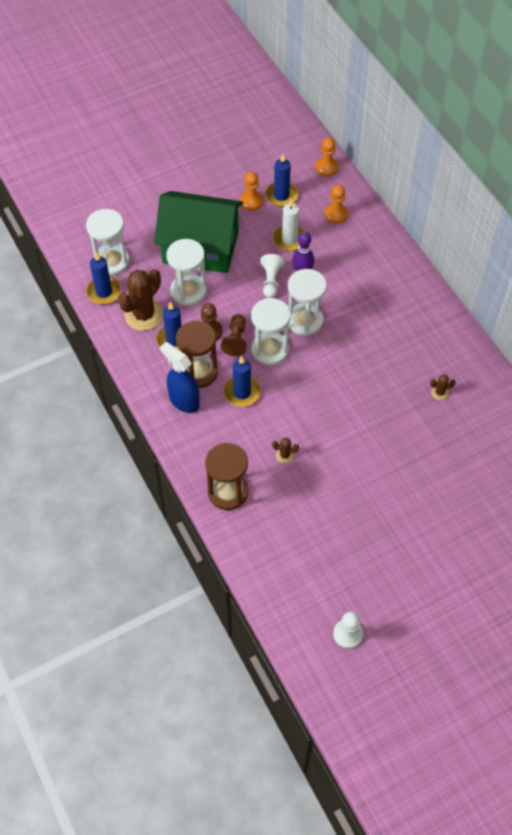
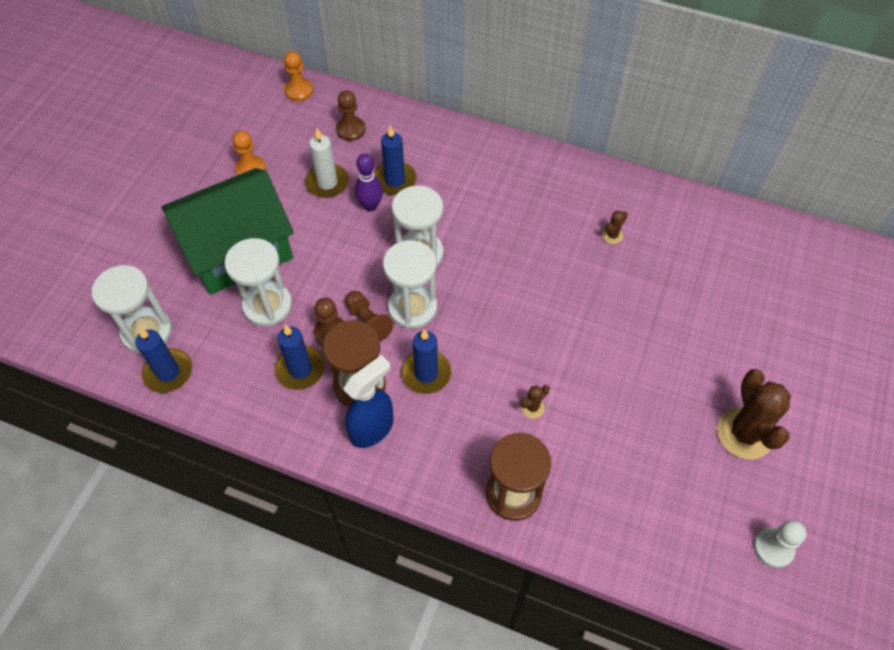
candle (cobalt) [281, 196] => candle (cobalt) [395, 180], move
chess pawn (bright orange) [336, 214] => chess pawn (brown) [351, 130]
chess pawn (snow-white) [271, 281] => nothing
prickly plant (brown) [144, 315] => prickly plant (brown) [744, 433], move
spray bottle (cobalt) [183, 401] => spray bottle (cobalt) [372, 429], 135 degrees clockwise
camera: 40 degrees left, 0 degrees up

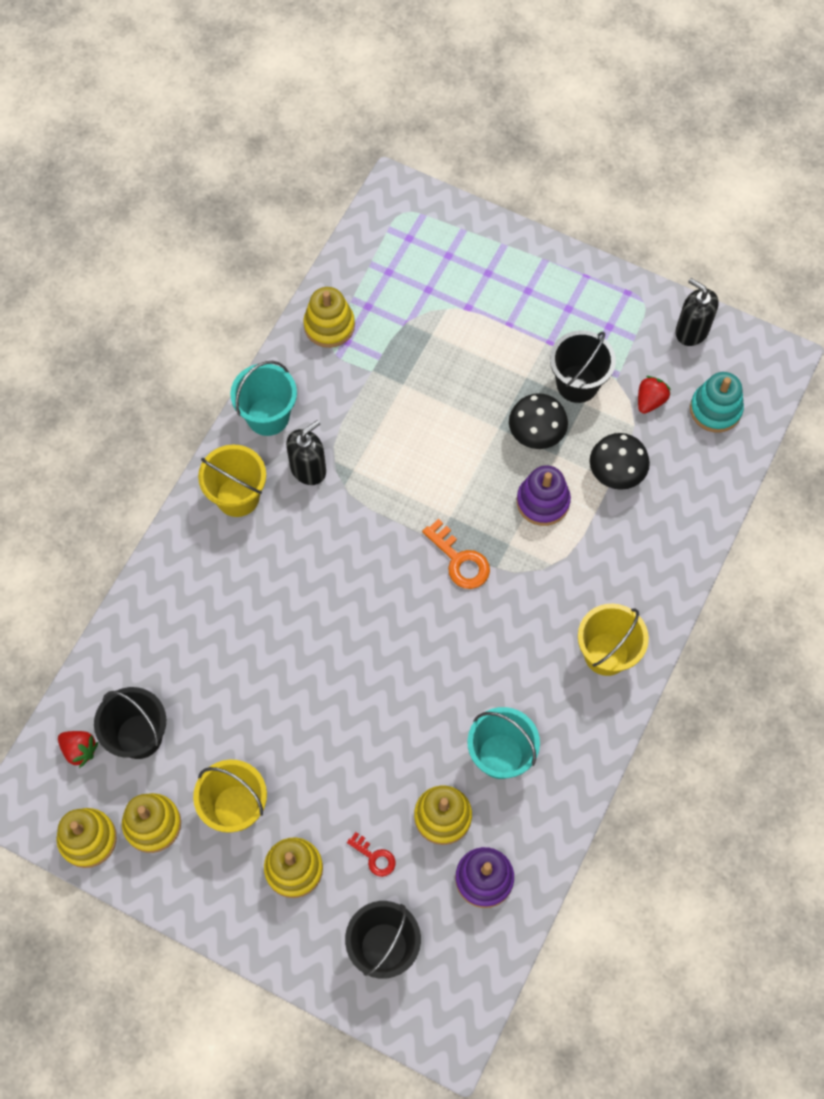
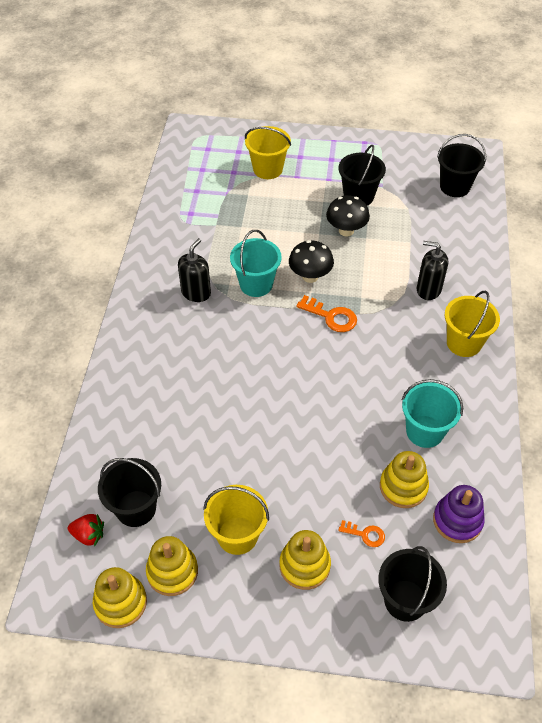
soap pump (jet-black) [691, 331] => soap pump (jet-black) [428, 289], move
ring stacker (bright yellow) [329, 325] => nothing
bucket (turquoise) [268, 416] => bucket (turquoise) [256, 284], move
ring stacker (turquoise) [715, 409] => bucket (jet-black) [454, 187]
berry (scarlet) [650, 401] => nothing
mushroom (jet-black) [615, 474] => mushroom (jet-black) [310, 276], move
bucket (bright yellow) [237, 496] => bucket (bright yellow) [268, 169], move
ring stacker (violet) [543, 501] => nothing
latchkey (scarlet) [374, 857] => latchkey (bright orange) [365, 534]
camera: 20 degrees left, 15 degrees down

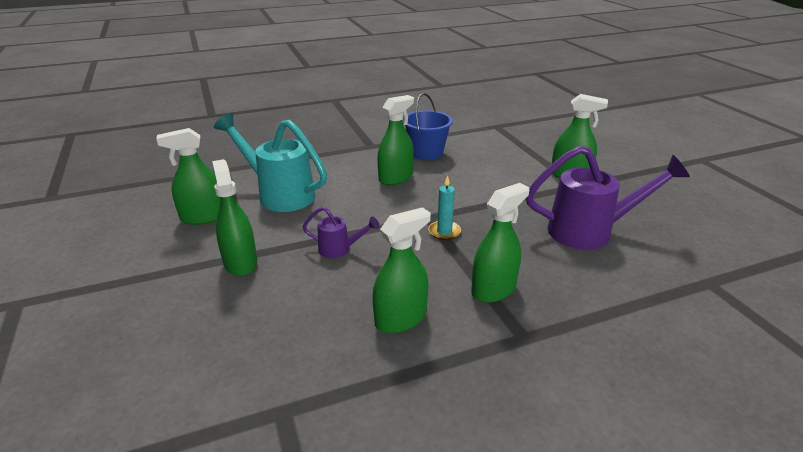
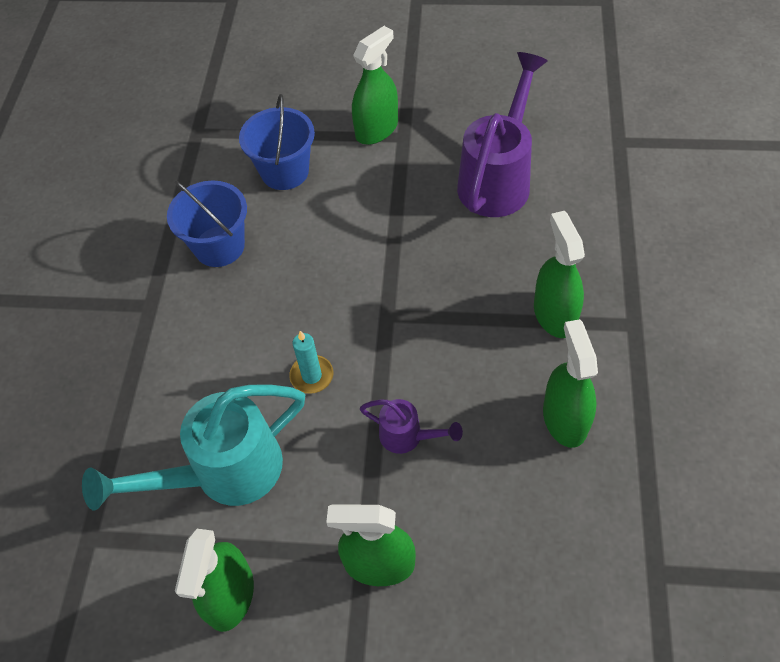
spray bottle (leaf-green) [395, 178] => nothing
candle (turquoise) [444, 232] => candle (turquoise) [312, 376], move
watering can (violet) [340, 249] => watering can (violet) [408, 437], 75 degrees clockwise
nothing => bucket (cobalt) [285, 171]
camera: 60 degrees left, 25 degrees up

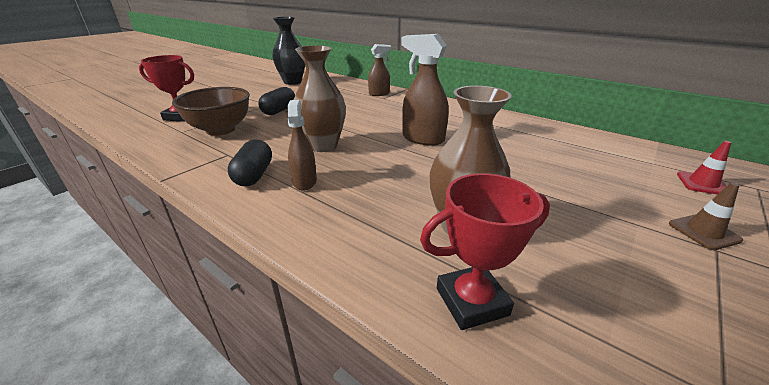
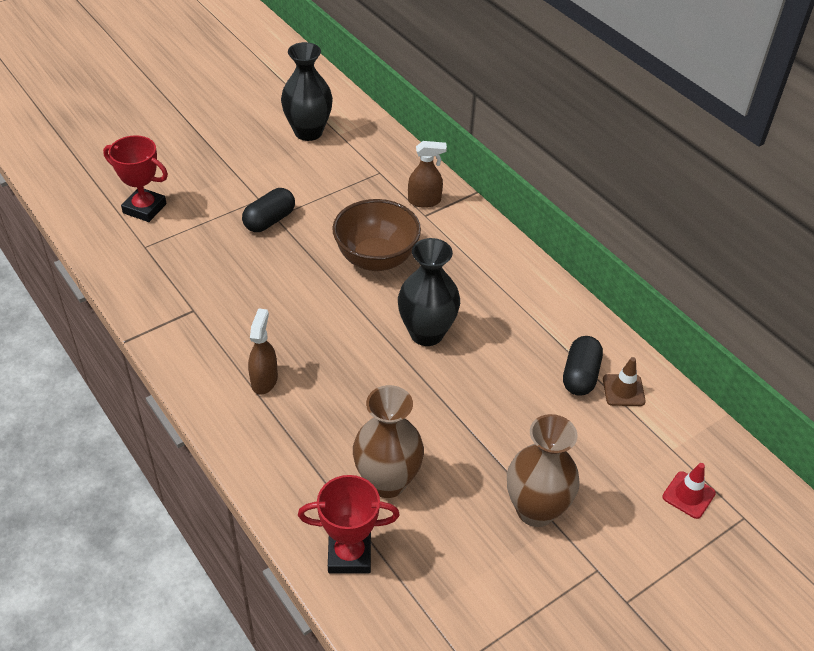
spray bottle (brown) [422, 139] => vase (jet-black) [426, 333]
vase (brown) [323, 146] => vase (brown) [535, 510], move
serving bowl (brown) [220, 130] => serving bowl (brown) [376, 259], move
capsule (jet-black) [254, 175] => capsule (jet-black) [580, 375], move
safety cone (brown) [703, 232] => safety cone (brown) [623, 390], move
camera: 15 degrees right, 15 degrees up

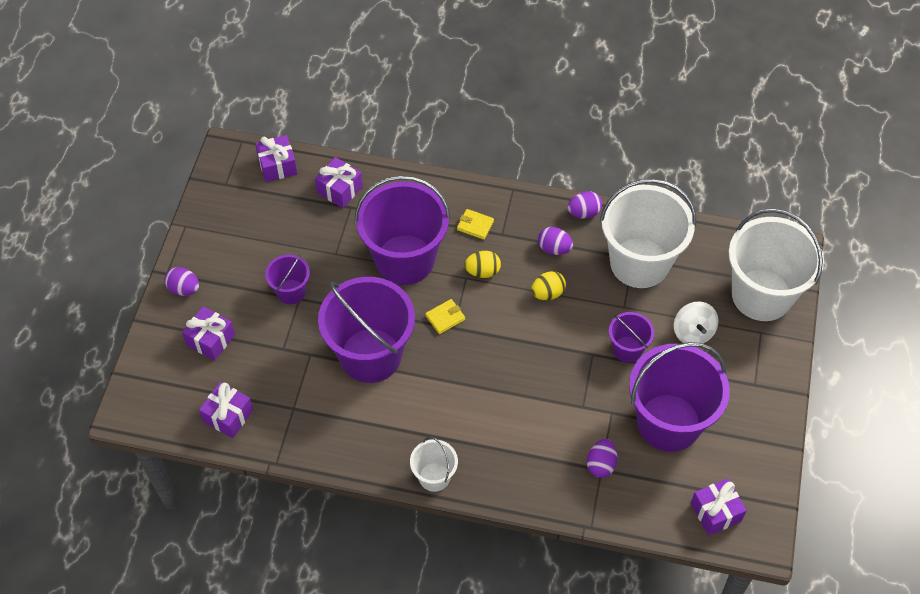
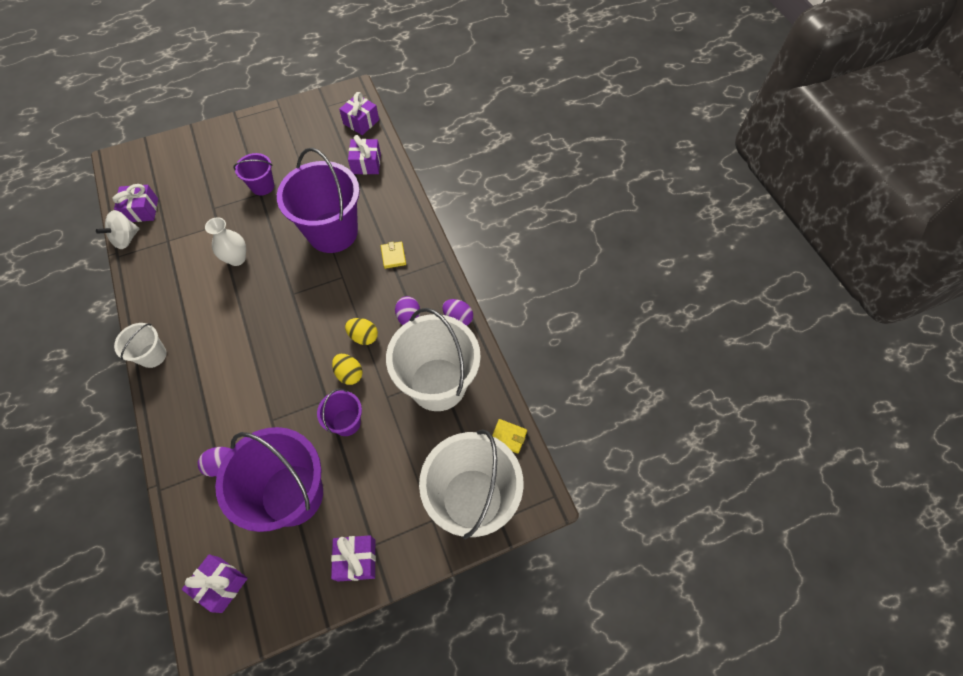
toy egg (bright yellow) [482, 271] => toy egg (bright yellow) [349, 374], move
toy egg (violet) [184, 289] => nothing
bucket (violet) [370, 355] => vase (snow-white) [237, 258]
wallet (bright yellow) [445, 317] => wallet (bright yellow) [508, 437], move
toy top (snow-white) [693, 332] => toy top (snow-white) [126, 238], move
wrapped gift (violet) [210, 340] => wrapped gift (violet) [356, 560], move
camera: 55 degrees right, 5 degrees up

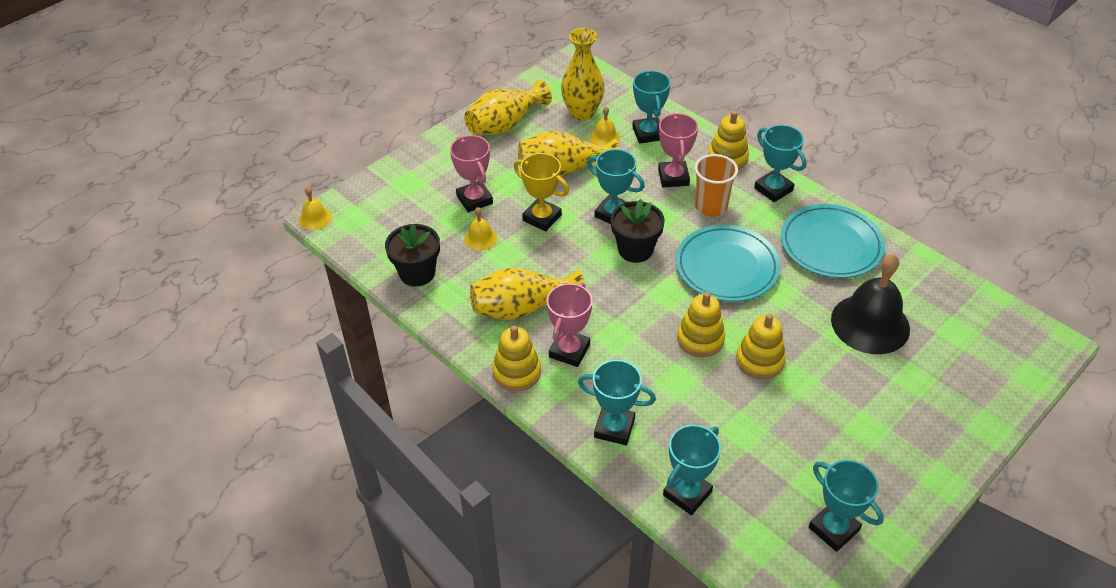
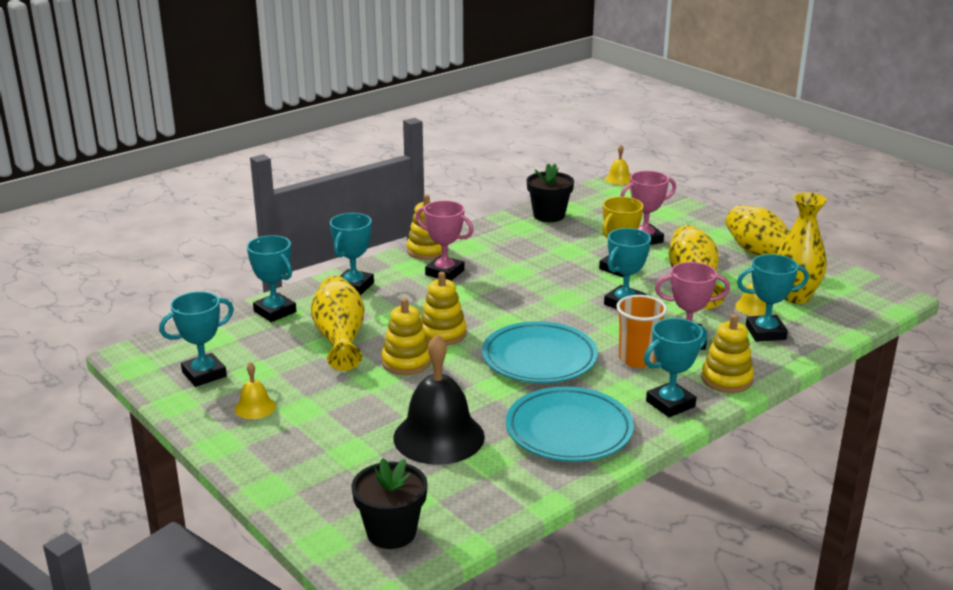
plant pot (jet-black) [635, 250] => plant pot (jet-black) [391, 532], move
school bell (bright yellow) [480, 238] => school bell (bright yellow) [255, 407], move
vase (bright yellow) [522, 308] => vase (bright yellow) [340, 339], move
camera: 95 degrees right, 20 degrees down

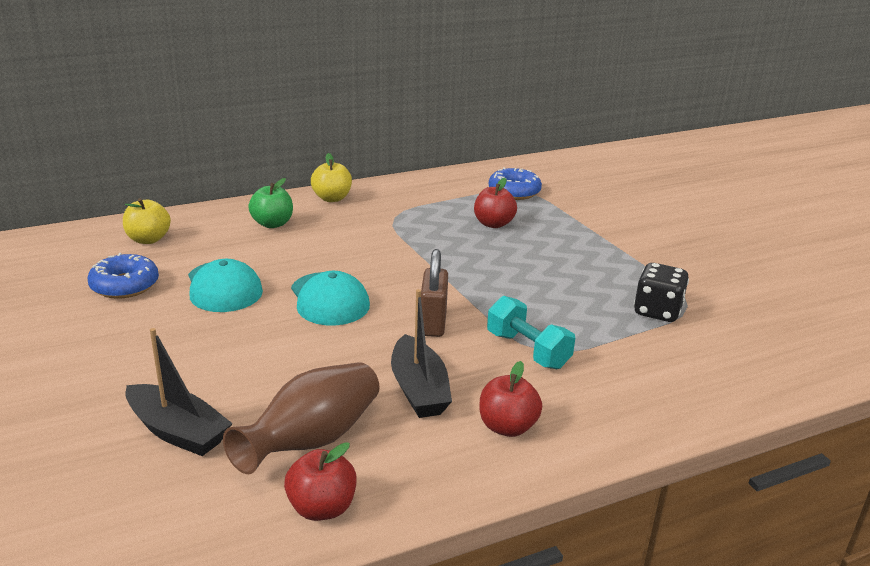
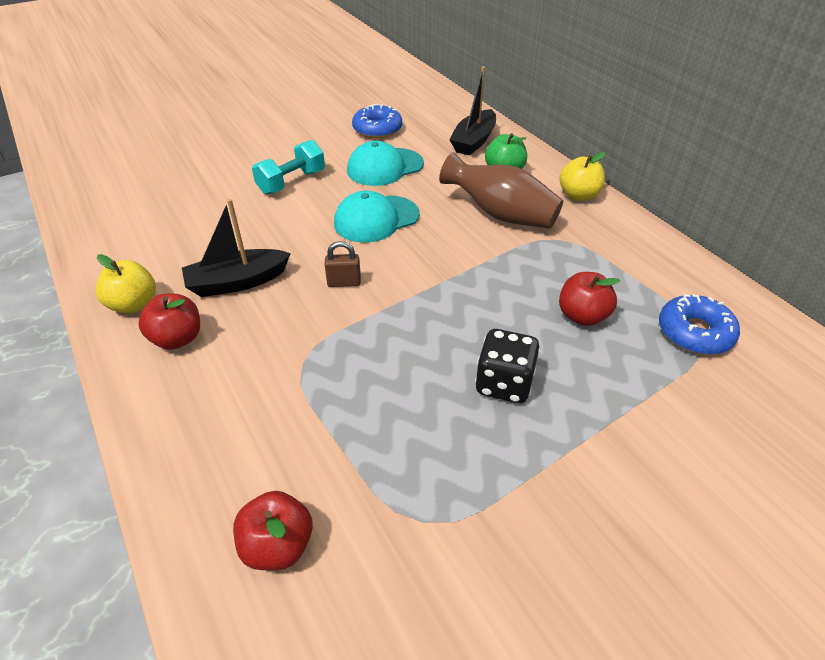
toy apple (bright yellow) [148, 239] => toy apple (bright yellow) [133, 304], move
lock (brown) [433, 323] => lock (brown) [344, 282], x0.64
game die (jet-black) [657, 311] => game die (jet-black) [504, 384], move
free weight (turquoise) [527, 350] => free weight (turquoise) [291, 182], move
boat (jet-black) [178, 431] => boat (jet-black) [474, 141], move
vase (brown) [312, 440] => vase (brown) [500, 214], move
toy apple (scarlet) [322, 508] => toy apple (scarlet) [278, 546], move
camera: 85 degrees right, 15 degrees up

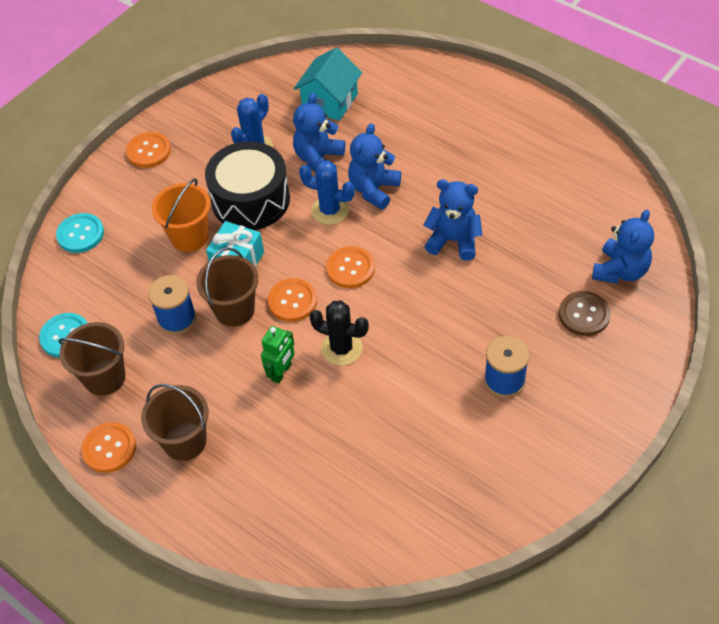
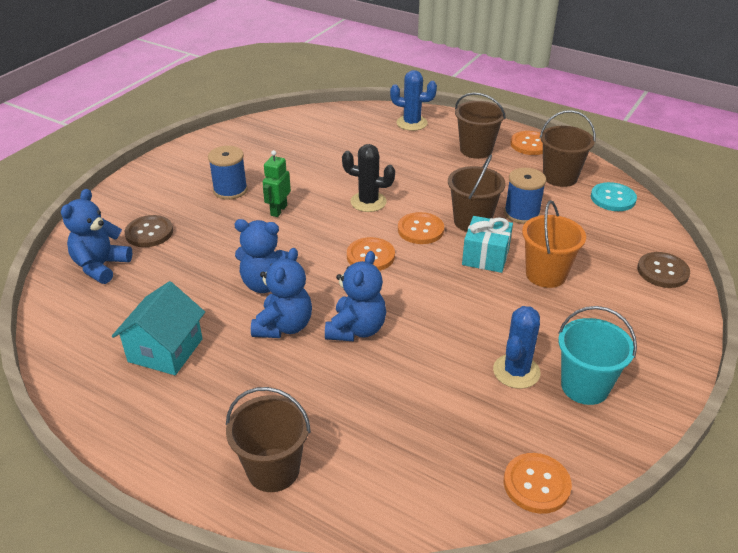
toy house (turquoise) [330, 101] => toy house (turquoise) [165, 350], move
stuffed bear (cobalt) [319, 159] => stuffed bear (cobalt) [284, 326], move
shirt button (bright orange) [148, 151] => shirt button (bright orange) [536, 484], move
drum (jet-black) [250, 200] => nothing
prickly plant (cobalt) [330, 210] => prickly plant (cobalt) [411, 123], move
shirt button (turquoise) [80, 234] => shirt button (brown) [662, 271]
toy robot (leaf-green) [281, 372] => toy robot (leaf-green) [278, 210], move
nothing => bucket (turquoise) [584, 386]
nothing => bucket (brown) [273, 470]
camera: 170 degrees right, 15 degrees down

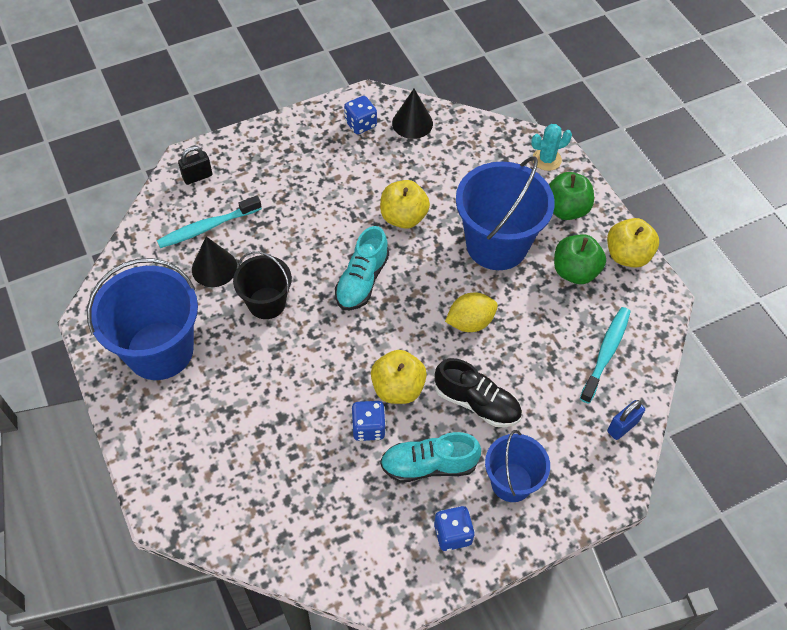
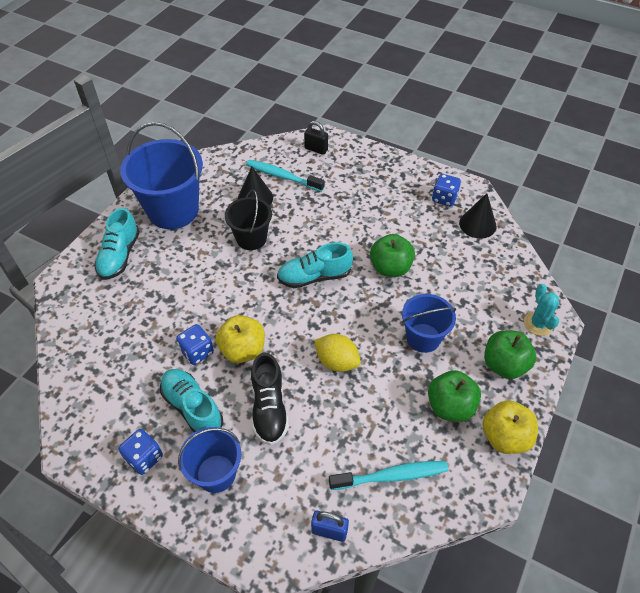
prickly plant (turquoise) [546, 159] => prickly plant (turquoise) [538, 324], 45 degrees clockwise
bucket (cobalt) [496, 244] => bucket (cobalt) [423, 338], x0.58
toy apple (bright yellow) [403, 217] => toy apple (leaf-green) [390, 268]
nothing => lace-up shoe (turquoise) [119, 256]
camera: 55 degrees right, 5 degrees down

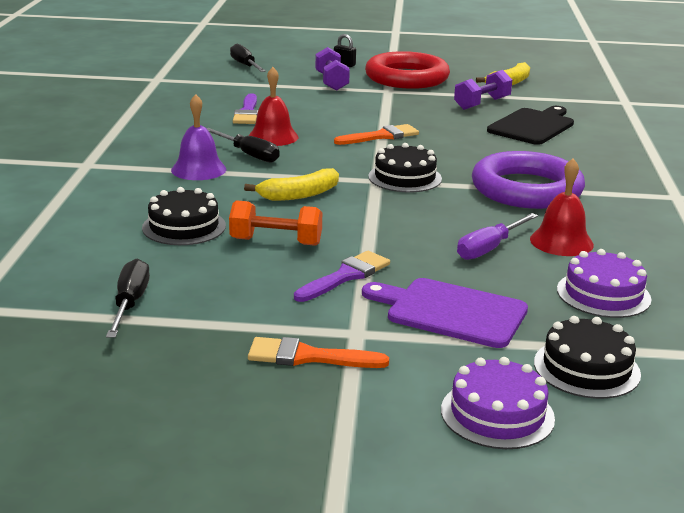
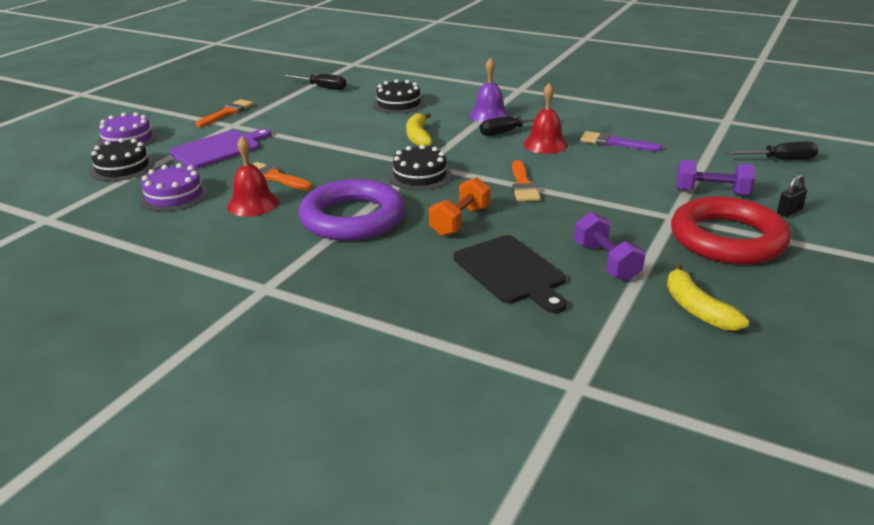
free weight (bright orange) [276, 242] => free weight (bright orange) [460, 221], move
hand screwdriver (violet) [489, 248] => paint brush (bright orange) [274, 177]
paint brush (violet) [345, 276] => nothing
camera: 115 degrees right, 5 degrees up

